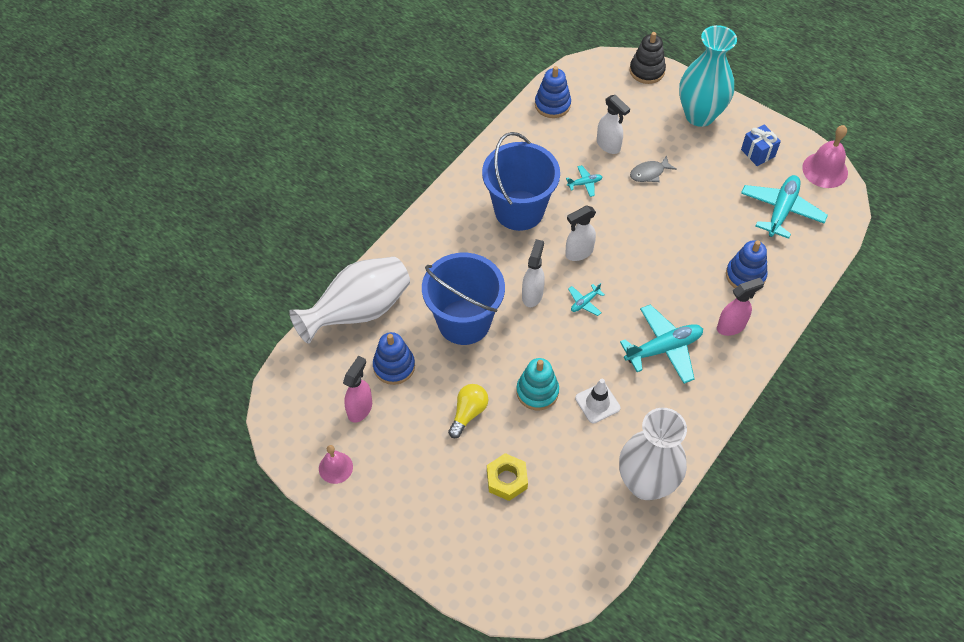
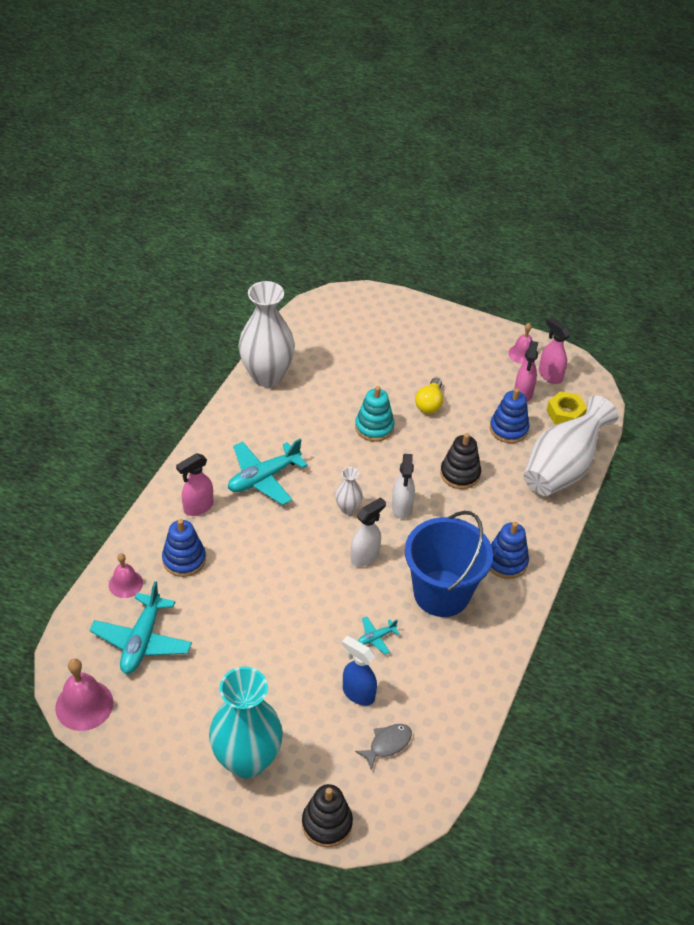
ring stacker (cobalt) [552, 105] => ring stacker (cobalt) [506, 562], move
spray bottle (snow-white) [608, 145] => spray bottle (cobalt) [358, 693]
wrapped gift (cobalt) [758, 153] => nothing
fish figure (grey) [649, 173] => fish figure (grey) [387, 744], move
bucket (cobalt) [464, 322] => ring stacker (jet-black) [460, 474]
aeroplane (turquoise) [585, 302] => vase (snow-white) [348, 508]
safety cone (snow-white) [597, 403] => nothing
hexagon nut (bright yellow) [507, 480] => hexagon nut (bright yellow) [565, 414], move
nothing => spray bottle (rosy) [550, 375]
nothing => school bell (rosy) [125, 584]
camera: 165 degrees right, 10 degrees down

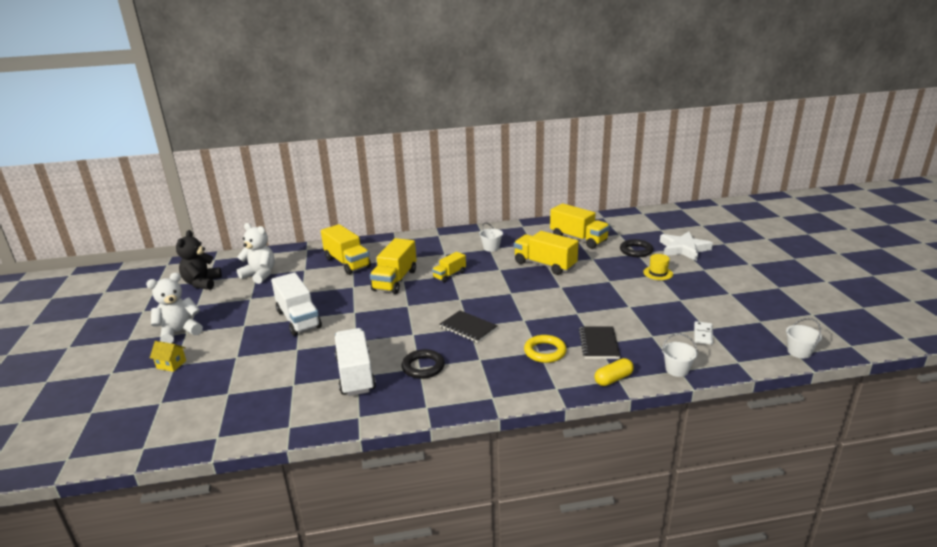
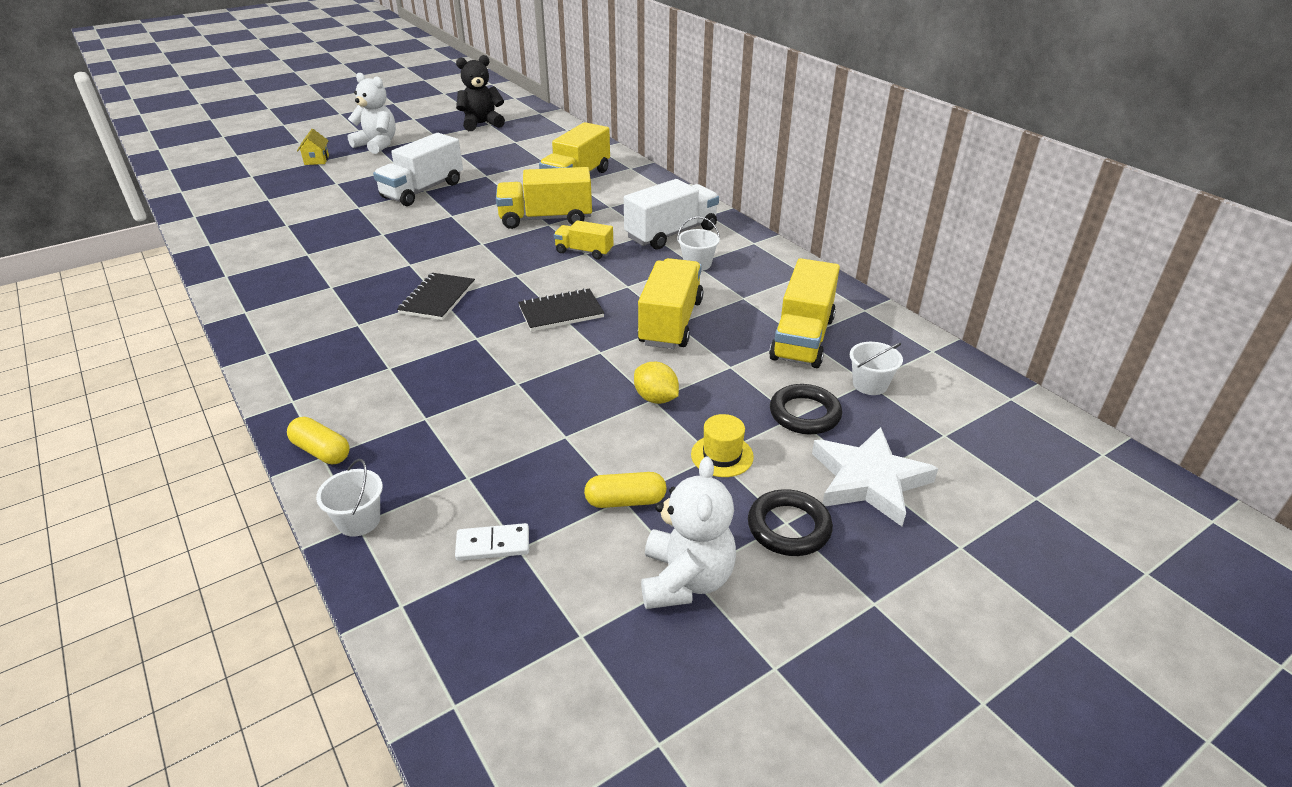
stuffed bear (snow-white) [260, 275] => stuffed bear (snow-white) [685, 580], move
bucket (snow-white) [799, 352] => bucket (snow-white) [870, 384], move
exercise book (jet-black) [599, 344] => exercise book (jet-black) [561, 312], move
toy truck (snow-white) [355, 374] => toy truck (snow-white) [671, 233], move
hoop (bright yellow) [545, 352] => nothing
hoop (jet-black) [423, 367] => hoop (jet-black) [789, 527], move
nothing => citrus fruit (bright yellow) [656, 398]
nothing => capsule (bright yellow) [625, 501]
camera: 65 degrees right, 10 degrees up

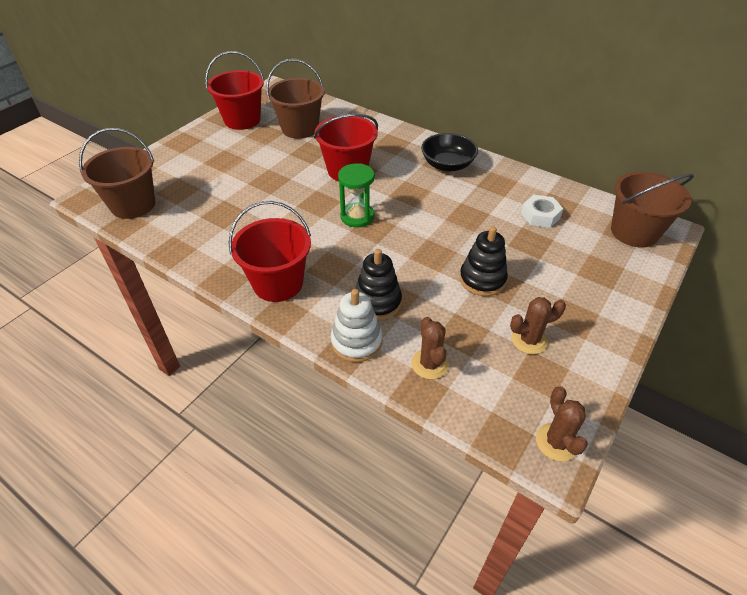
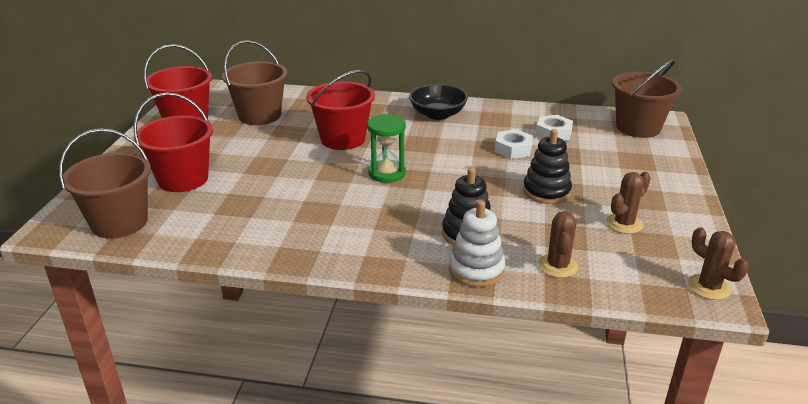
bucket (scarlet) [278, 283] => bucket (scarlet) [183, 179], move
prickly plant (brown) [430, 364] => prickly plant (brown) [557, 266], 45 degrees clockwise
nothing => hexagon nut (snow-white) [513, 149]
camera: 25 degrees left, 15 degrees down

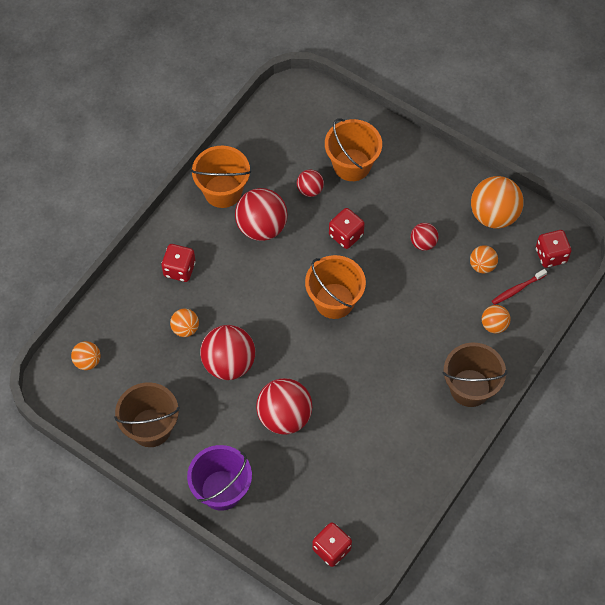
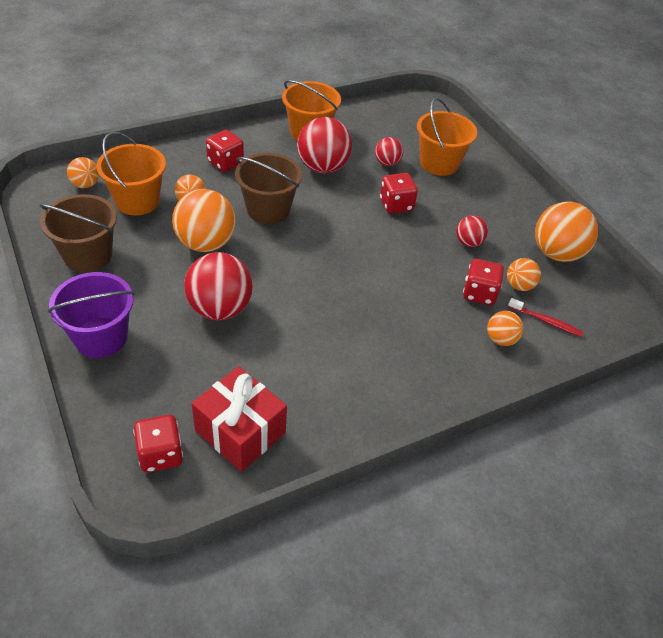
game die (scarlet) [551, 255] => game die (scarlet) [479, 293], move
bucket (bright orange) [334, 301] => bucket (bright orange) [137, 201], move
toothbrush (scarlet) [517, 289] => toothbrush (scarlet) [546, 321], 150 degrees counterclockwise
play ball (scarlet) [229, 363] => play ball (bright orange) [206, 243]
bucket (brown) [470, 388] => bucket (brown) [268, 209], move
nothing => wrapped gift (scarlet) [240, 432]
camera: 25 degrees right, 15 degrees down

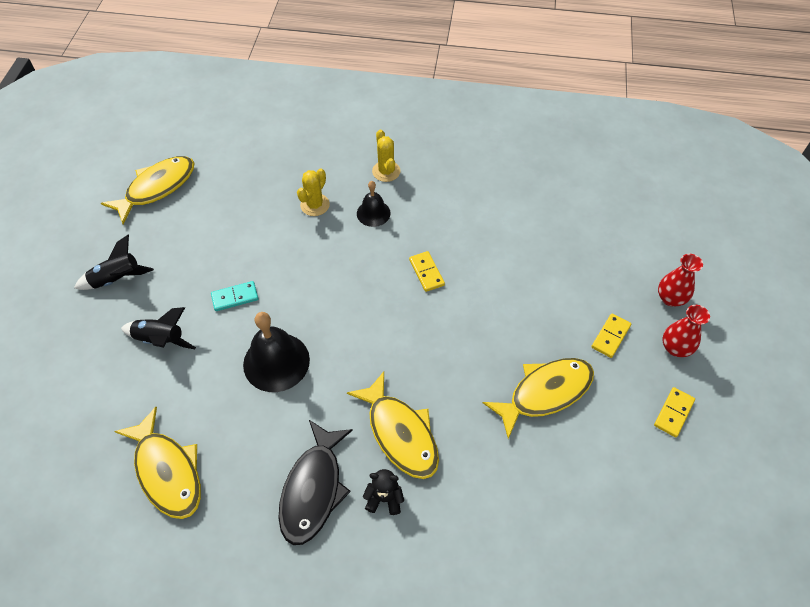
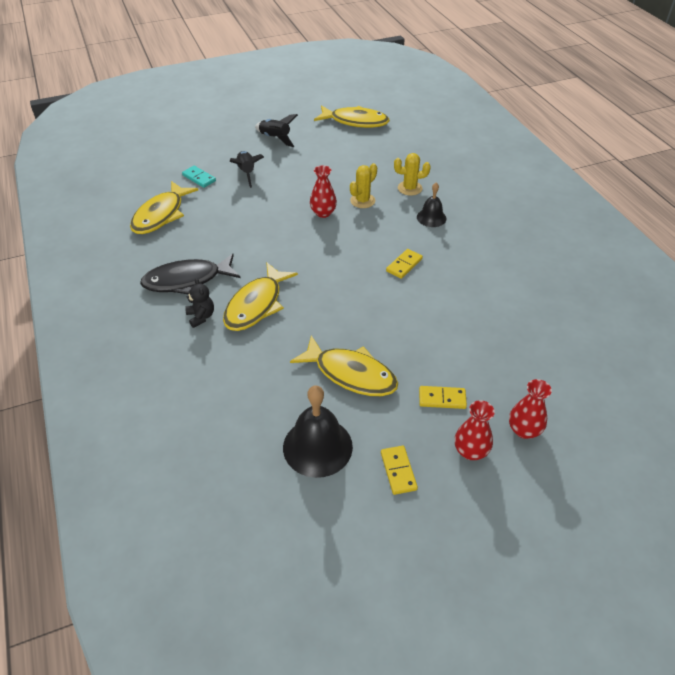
prickly plant (bright yellow) [386, 171] => prickly plant (bright yellow) [362, 201], move
domino (turquoise) [235, 297] => domino (turquoise) [199, 178], move
school bell (jet-black) [276, 362] => school bell (jet-black) [317, 446], move
domino (bright yellow) [673, 413] => domino (bright yellow) [398, 471], 75 degrees clockwise
nothing => vase (scarlet) [323, 213]
camera: 60 degrees right, 10 degrees down

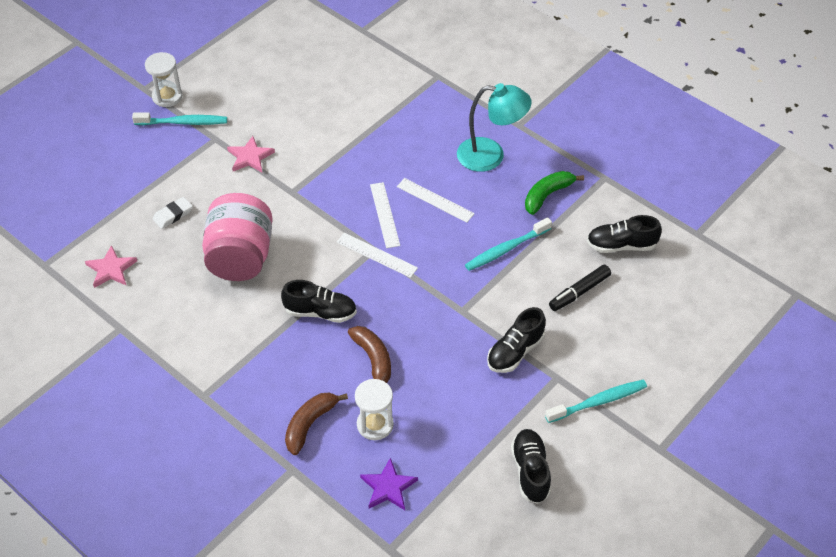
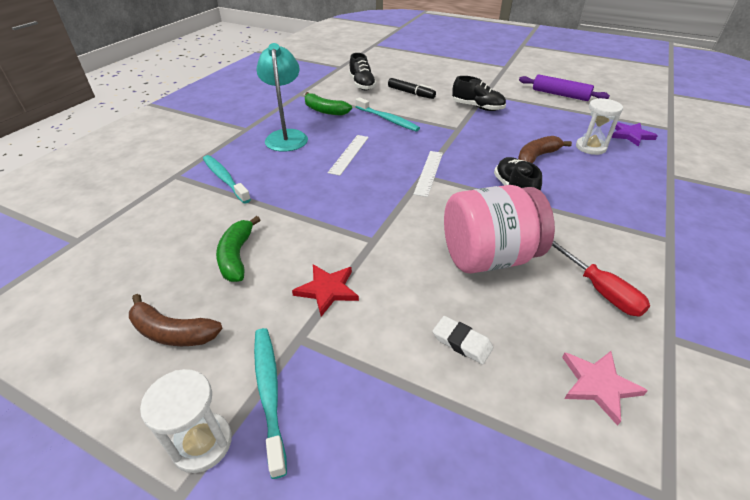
five-pointed star (rosy) [250, 157] => five-pointed star (scarlet) [327, 290]
ruler (snow-white) [385, 215] => nothing
toothbrush (turquoise) [598, 401] => toothbrush (turquoise) [225, 179], move
banana fruit (brown) [310, 424] => banana fruit (brown) [172, 332], move
lace-up shoe (jet-black) [530, 471] => pastry roller (violet) [560, 95]
nothing => banana fruit (leaf-green) [237, 256]
nothing => hand screwdriver (scarlet) [600, 290]
camera: 105 degrees left, 10 degrees down

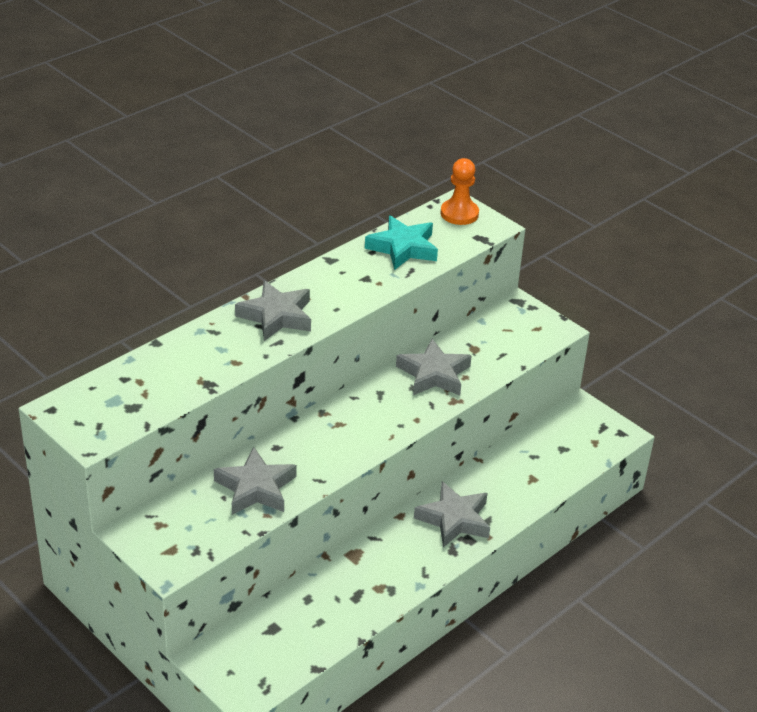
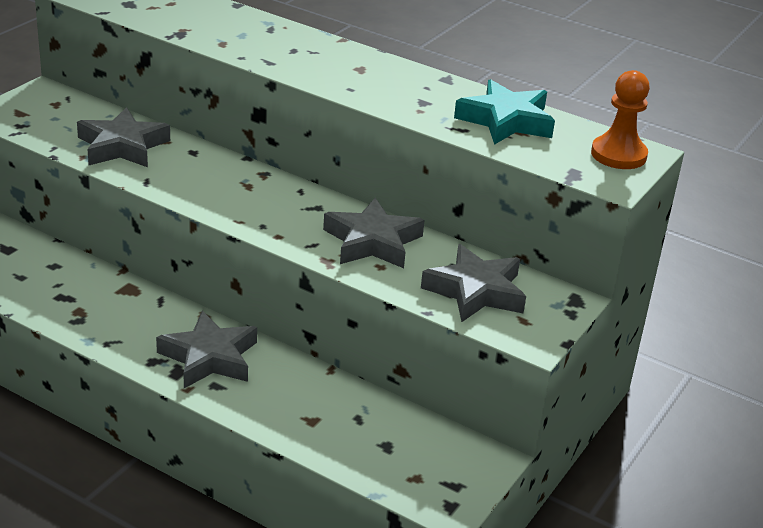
five-pointed star (grey) [276, 316] => five-pointed star (grey) [475, 291], move
camera: 75 degrees right, 5 degrees down

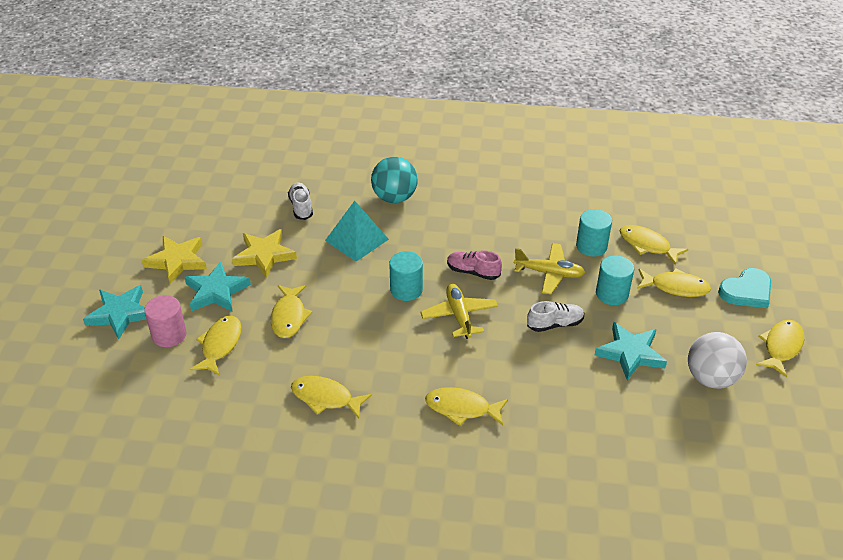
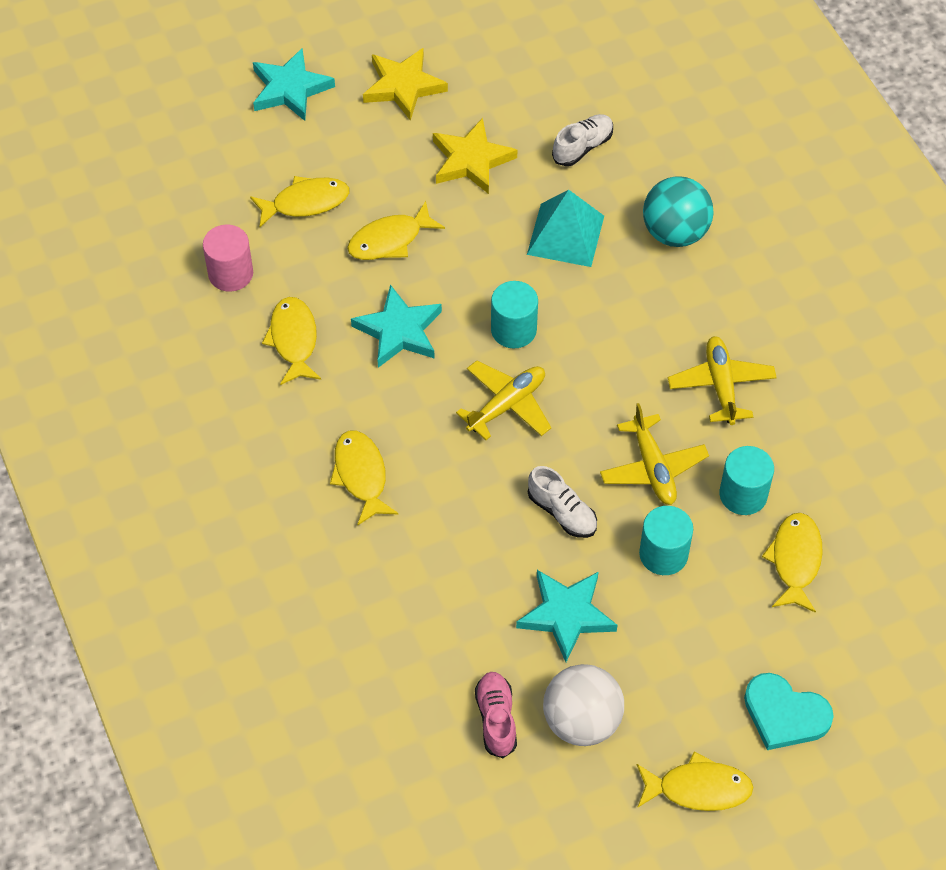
lace-up shoe (rosy) [473, 272] => lace-up shoe (rosy) [496, 719], move
five-pointed star (turquoise) [216, 291] => five-pointed star (turquoise) [399, 331], move
fish figure (bright yellow) [676, 287] => nothing
solid cylinder (rosy) [169, 335] => solid cylinder (rosy) [230, 273], move
nothing => aeroplane (bright yellow) [721, 385]
camera: 60 degrees right, 15 degrees up

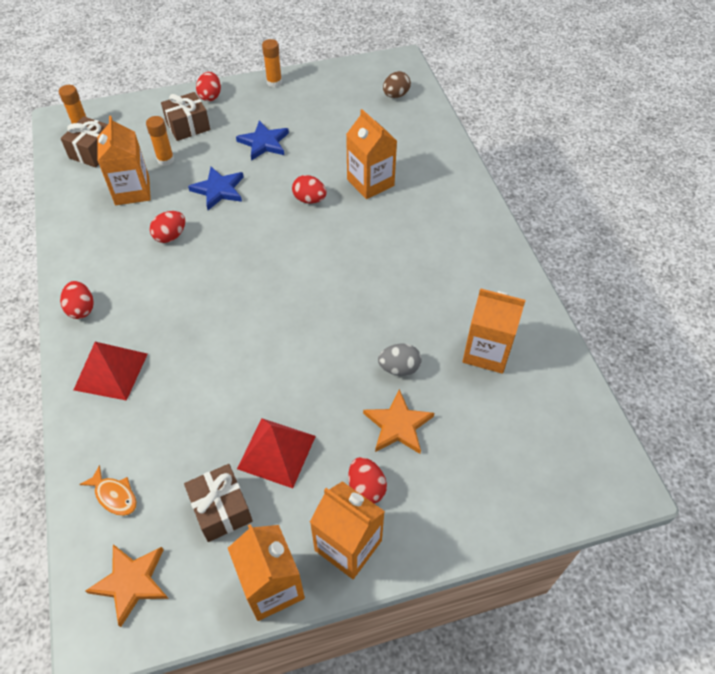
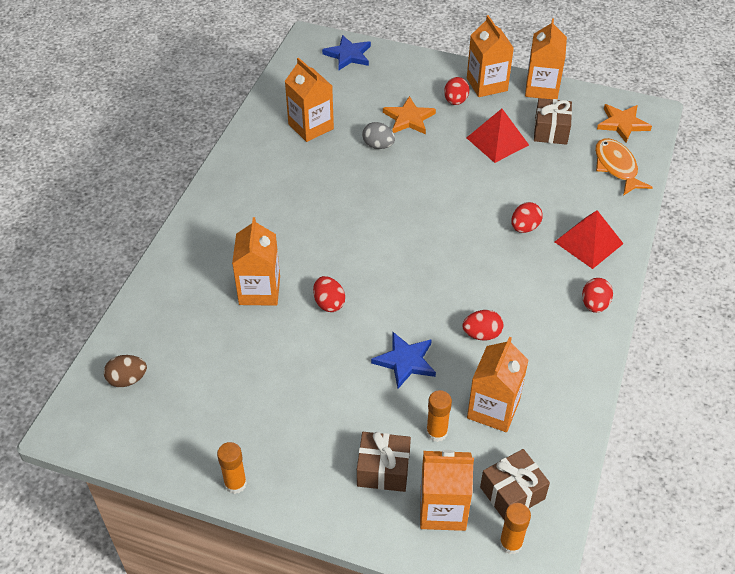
toy egg (scarlet) [210, 96] => toy egg (scarlet) [524, 227], move
five-pointed star (cobalt) [264, 143] => five-pointed star (cobalt) [348, 55], move
fish figure (bright orange) [114, 495] => fish figure (bright orange) [616, 167], x1.62
nothing => juice carton (bright orange) [442, 509]
camera: 145 degrees left, 5 degrees down

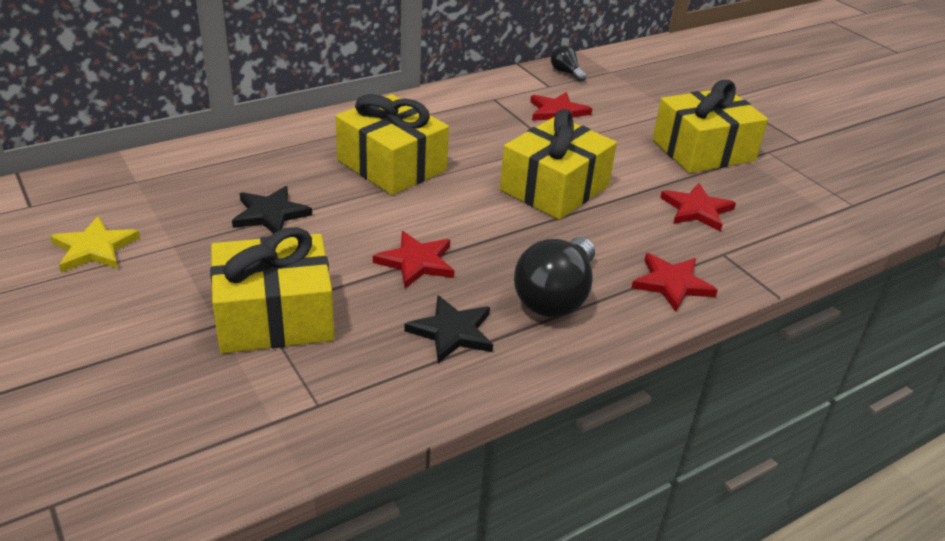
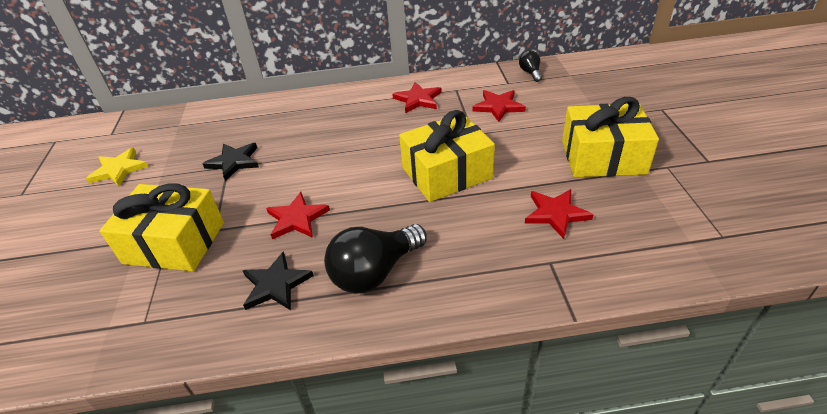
wrapped gift (bright yellow) [391, 165] => nothing
five-pointed star (scarlet) [672, 284] => five-pointed star (scarlet) [418, 99], move
camera: 30 degrees right, 5 degrees up

